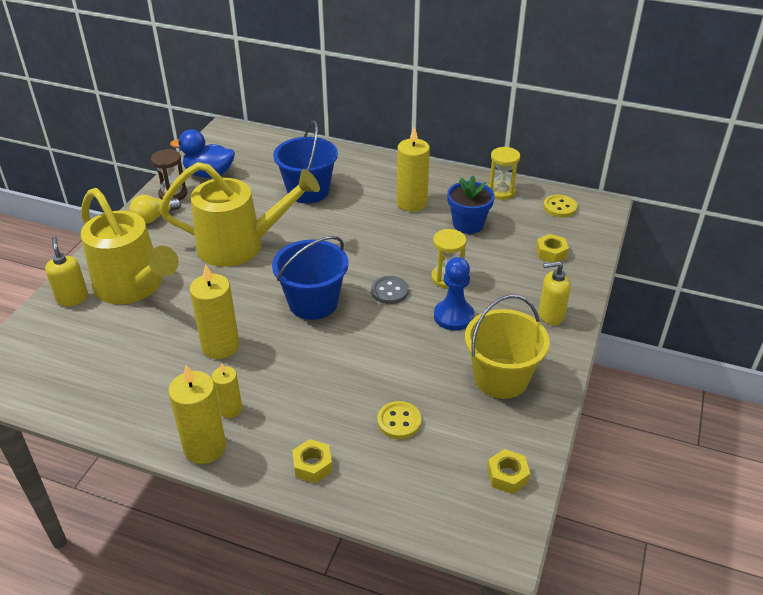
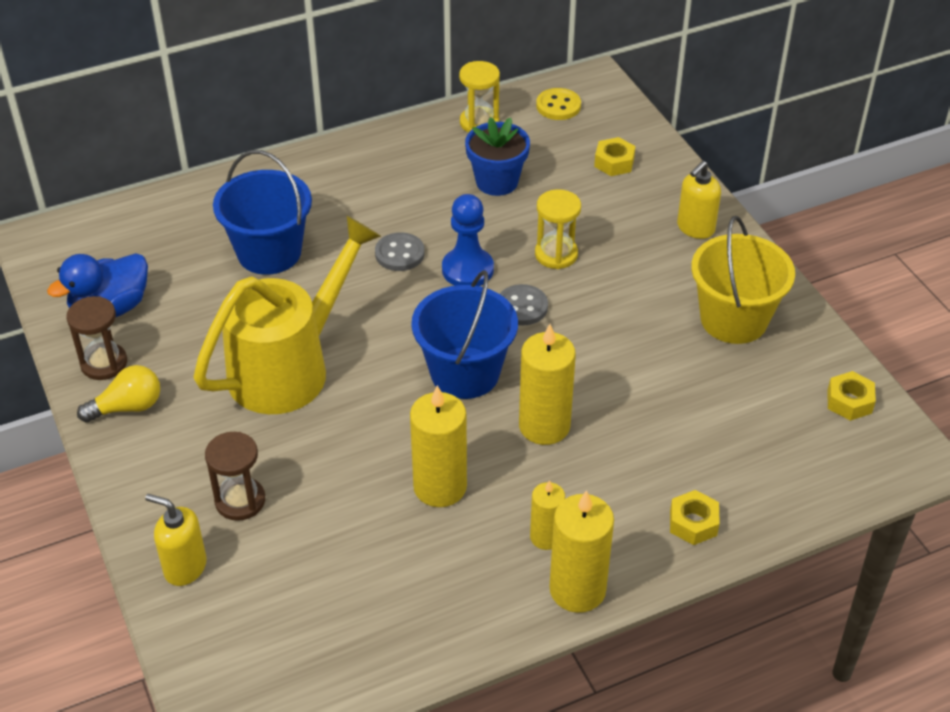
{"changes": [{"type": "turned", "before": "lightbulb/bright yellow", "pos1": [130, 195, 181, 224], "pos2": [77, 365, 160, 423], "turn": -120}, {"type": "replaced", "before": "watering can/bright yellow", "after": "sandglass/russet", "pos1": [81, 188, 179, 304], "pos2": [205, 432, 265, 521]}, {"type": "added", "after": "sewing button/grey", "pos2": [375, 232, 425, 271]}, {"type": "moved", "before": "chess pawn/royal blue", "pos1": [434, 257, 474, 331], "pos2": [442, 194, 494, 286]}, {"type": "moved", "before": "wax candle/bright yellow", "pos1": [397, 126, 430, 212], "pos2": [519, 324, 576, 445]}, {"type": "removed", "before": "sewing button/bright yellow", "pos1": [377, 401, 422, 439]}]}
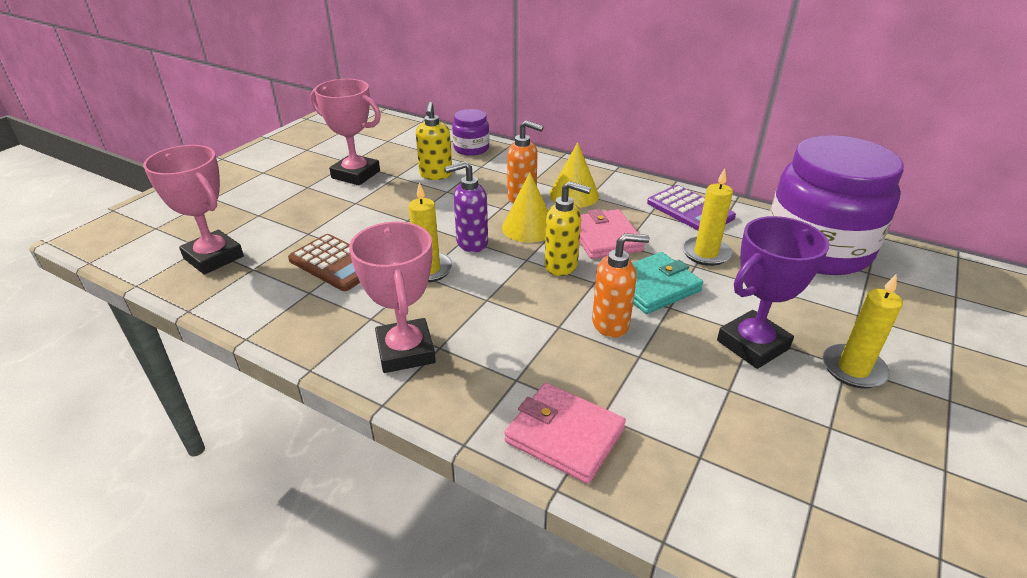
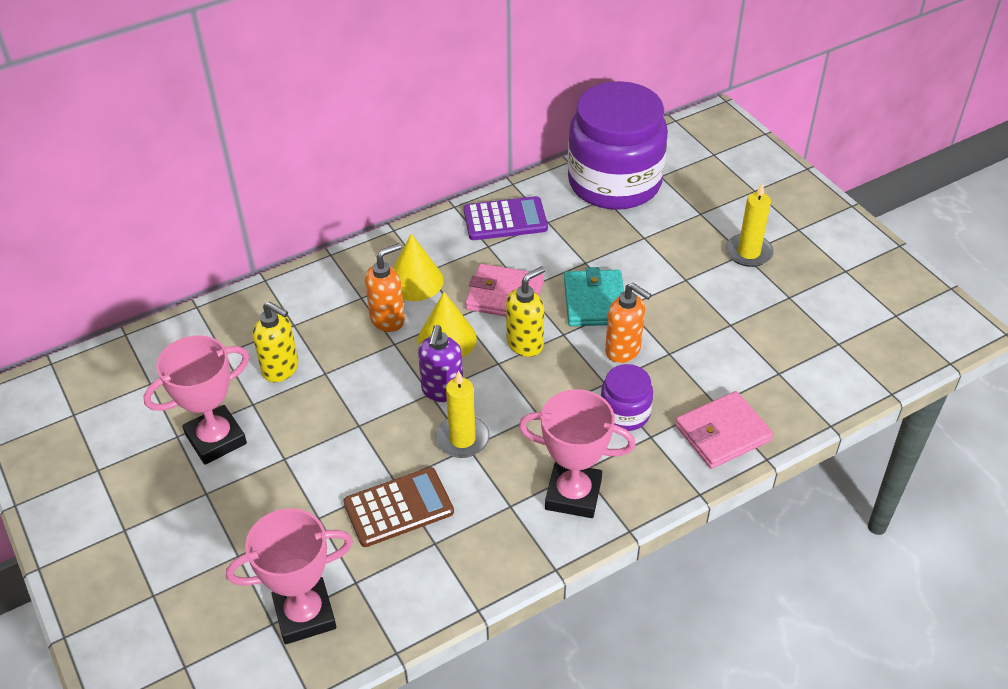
{"changes": [{"type": "moved", "before": "jam jar/violet", "pos1": [452, 109, 489, 156], "pos2": [601, 364, 653, 431]}, {"type": "turned", "before": "soap dispenser/bright orange", "pos1": [592, 233, 650, 338], "pos2": [605, 283, 652, 363], "turn": 105}, {"type": "removed", "before": "wax candle/bright yellow", "pos1": [682, 168, 733, 266]}, {"type": "removed", "before": "prize cup/violet", "pos1": [717, 216, 829, 369]}]}
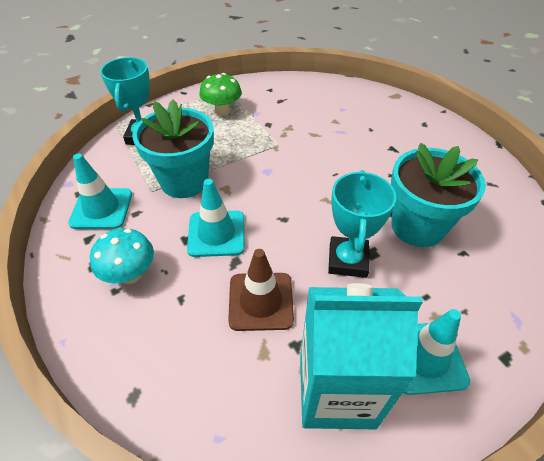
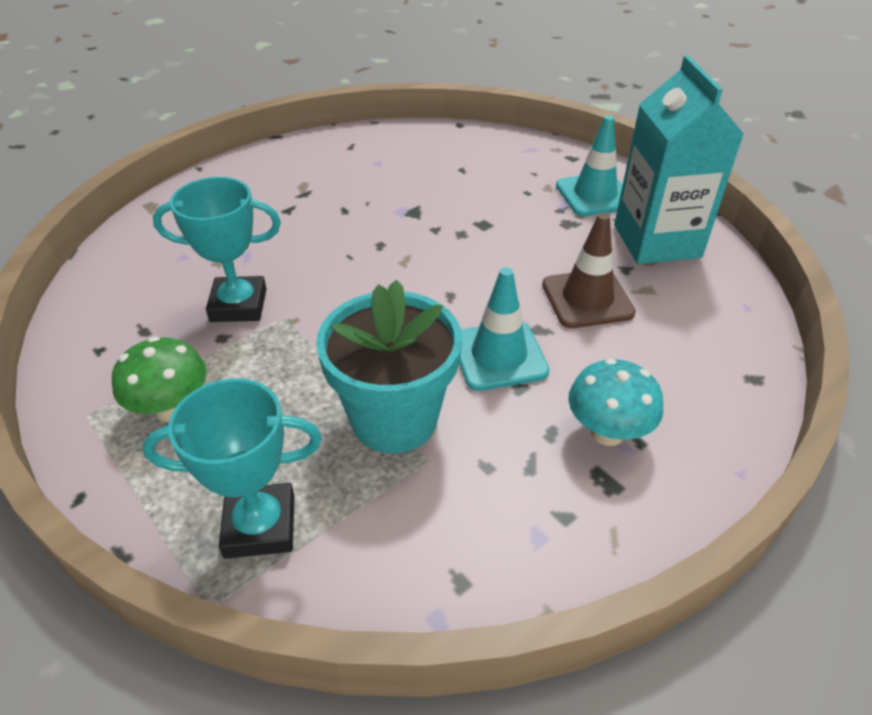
{"changes": [{"type": "moved", "before": "prize cup/teal", "pos1": [328, 170, 396, 278], "pos2": [153, 177, 281, 322]}, {"type": "removed", "before": "safety cone/teal", "pos1": [68, 153, 132, 229]}, {"type": "removed", "before": "flower pot/teal", "pos1": [391, 143, 486, 247]}]}
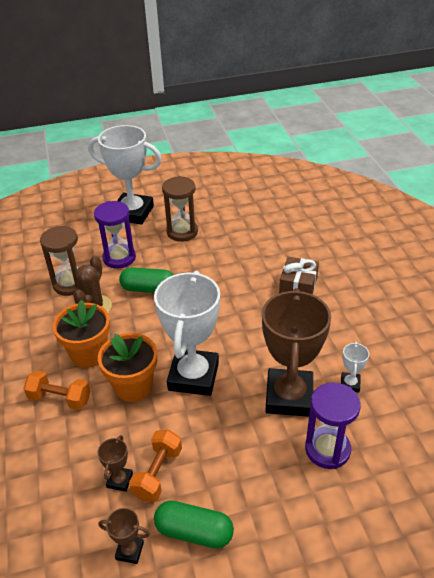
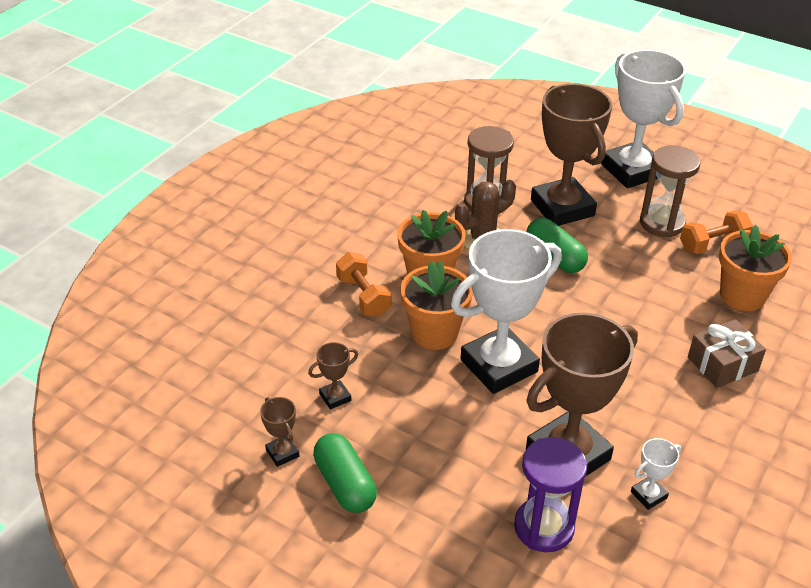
{"changes": [{"type": "replaced", "before": "sandglass/violet", "after": "prize cup/russet", "pos1": [94, 201, 136, 268], "pos2": [531, 84, 612, 226]}, {"type": "moved", "before": "dumbbell/bright orange", "pos1": [129, 430, 182, 502], "pos2": [680, 210, 753, 254]}, {"type": "added", "after": "flower pot/bright orange", "pos2": [719, 225, 792, 311]}]}
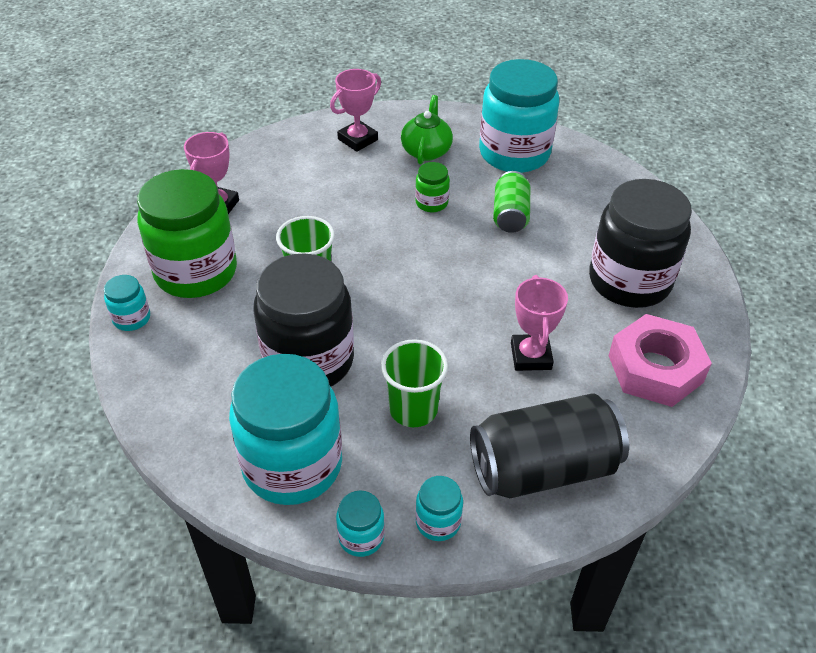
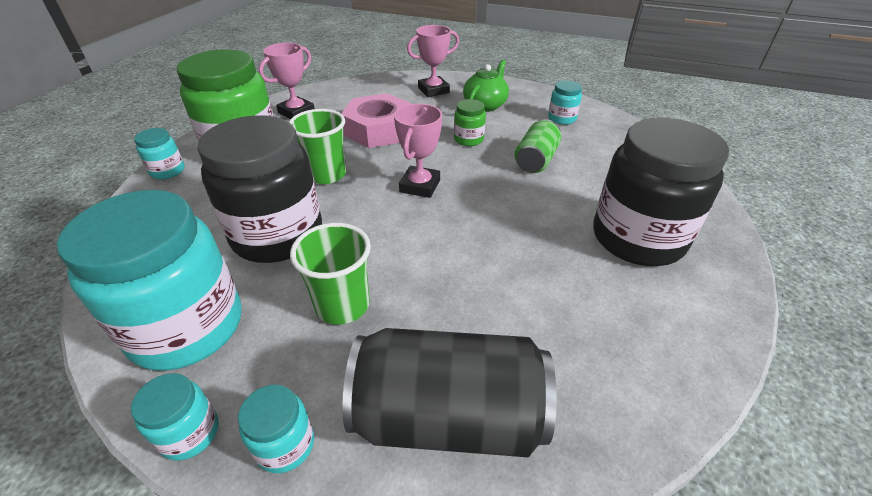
{"changes": [{"type": "moved", "before": "hex nut/rosy", "pos1": [608, 314, 712, 407], "pos2": [341, 93, 412, 148]}, {"type": "moved", "before": "prize cup/rosy", "pos1": [511, 275, 568, 371], "pos2": [394, 104, 442, 198]}, {"type": "resized", "before": "jam jar/teal", "pos1": [479, 59, 559, 173], "pos2": [548, 80, 582, 125], "scale": 0.43}]}
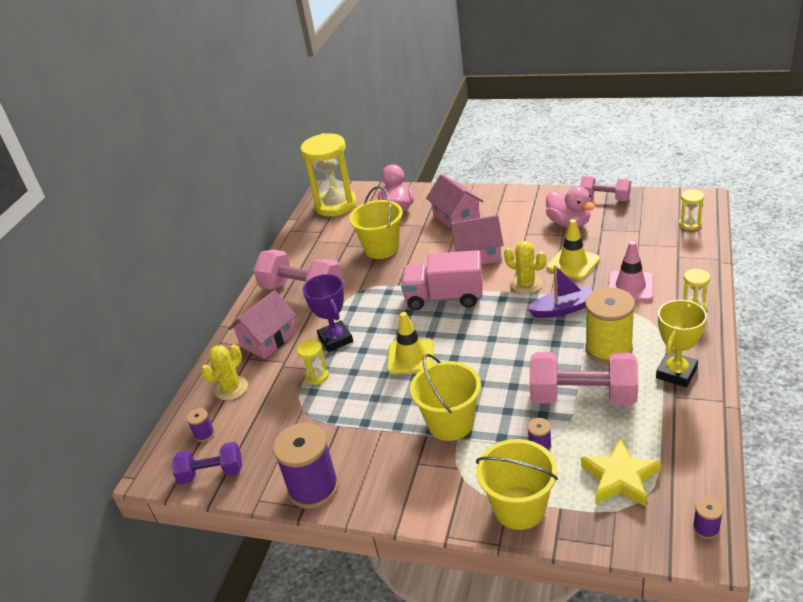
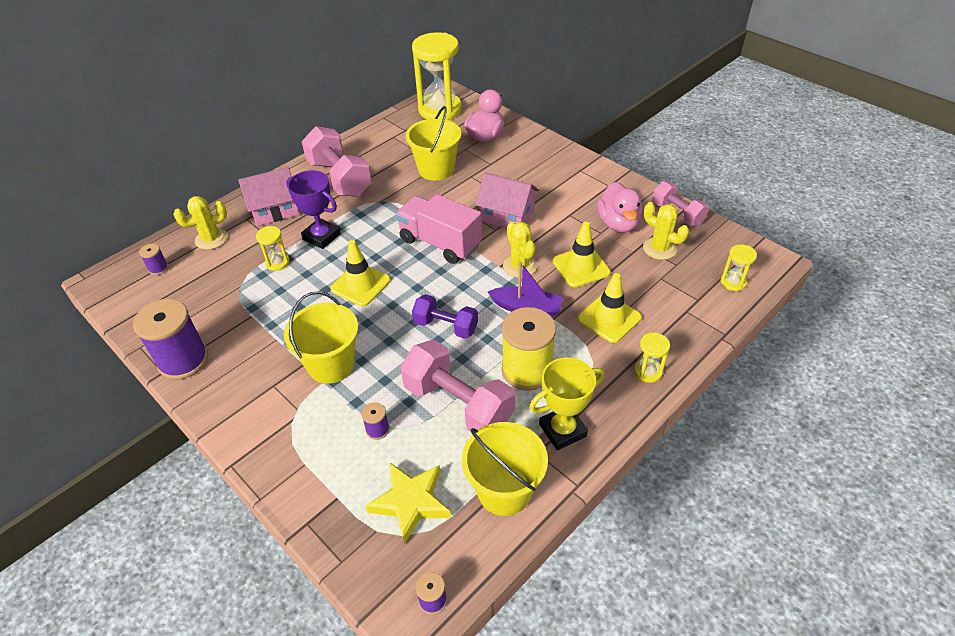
{"changes": [{"type": "turned", "before": "prize cup/violet", "pos1": [303, 274, 353, 352], "pos2": [286, 170, 341, 249], "turn": -60}, {"type": "moved", "before": "dumbbell/violet", "pos1": [172, 442, 242, 484], "pos2": [412, 294, 478, 339]}, {"type": "moved", "before": "bucket/bright yellow", "pos1": [476, 439, 558, 530], "pos2": [462, 422, 548, 516]}, {"type": "recoloured", "before": "safety cone/rosy", "after": "safety cone/bright yellow", "pos1": [608, 241, 654, 302], "pos2": [578, 273, 642, 343]}, {"type": "added", "after": "cactus/bright yellow", "pos2": [643, 202, 689, 260]}, {"type": "removed", "before": "toy house/rosy", "pos1": [426, 174, 483, 228]}]}
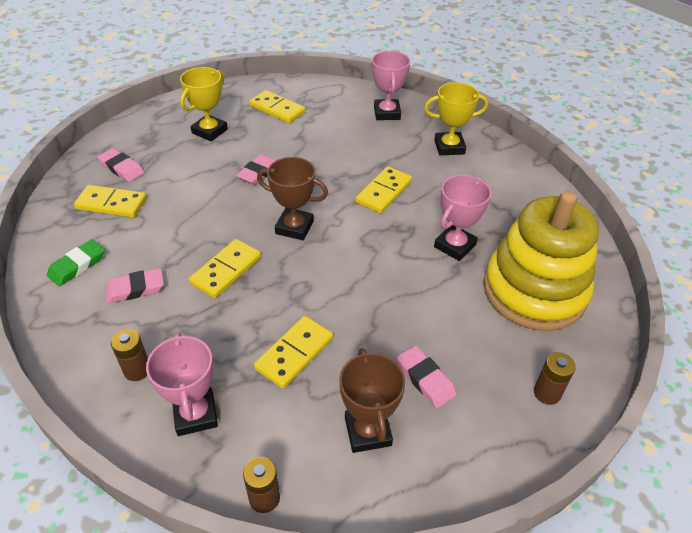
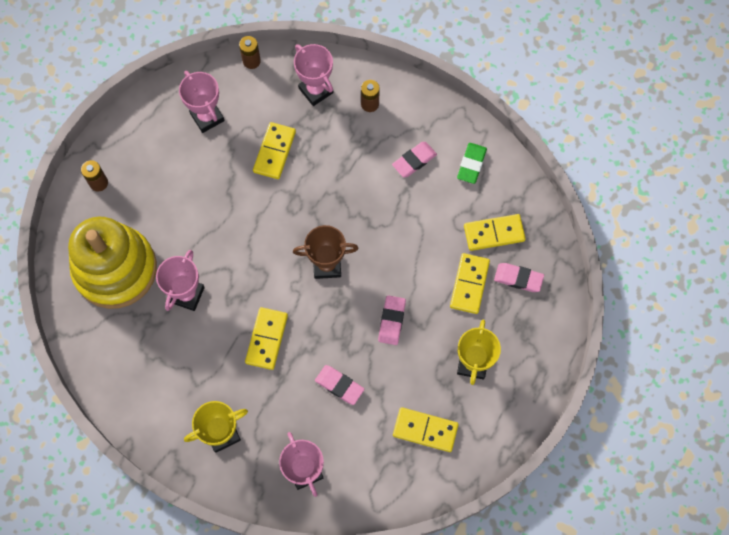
{"changes": [{"type": "recoloured", "before": "prize cup/russet", "after": "prize cup/rosy", "pos1": [339, 348, 406, 453], "pos2": [179, 71, 225, 133]}, {"type": "moved", "before": "gum eraser/rosy", "pos1": [397, 345, 457, 408], "pos2": [315, 365, 364, 405]}, {"type": "moved", "before": "domino piece/bright yellow", "pos1": [189, 239, 261, 298], "pos2": [450, 253, 490, 314]}]}
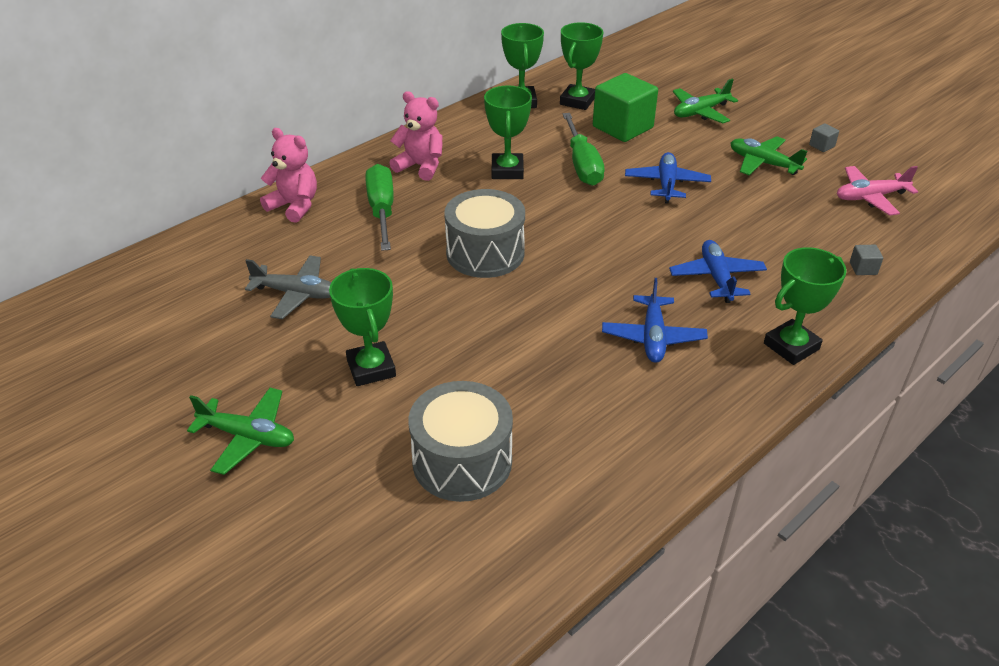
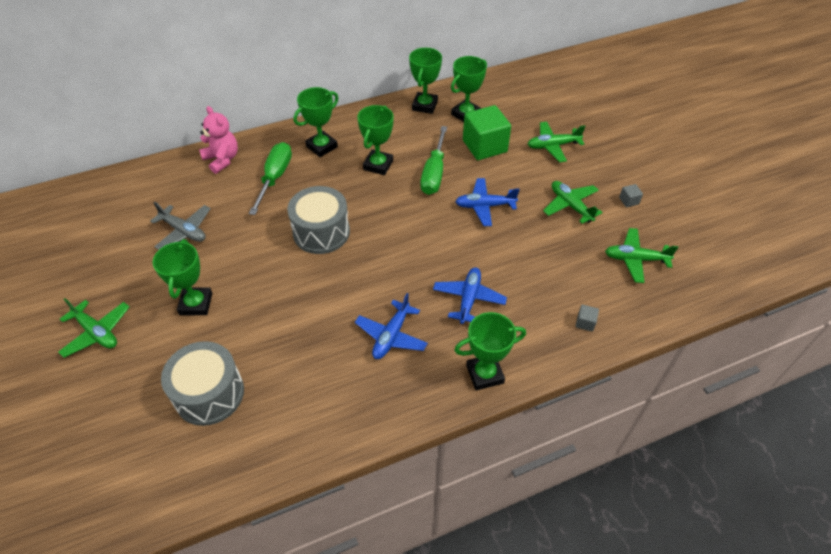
{"changes": [{"type": "replaced", "before": "stuffed bear/rosy", "after": "prize cup/emerald", "pos1": [390, 91, 442, 181], "pos2": [293, 87, 338, 157]}, {"type": "turned", "before": "toy plane/royal blue", "pos1": [625, 152, 711, 204], "pos2": [455, 178, 520, 226], "turn": -120}, {"type": "recoloured", "before": "toy plane/rosy", "after": "toy plane/emerald", "pos1": [837, 166, 918, 216], "pos2": [605, 228, 679, 283]}]}
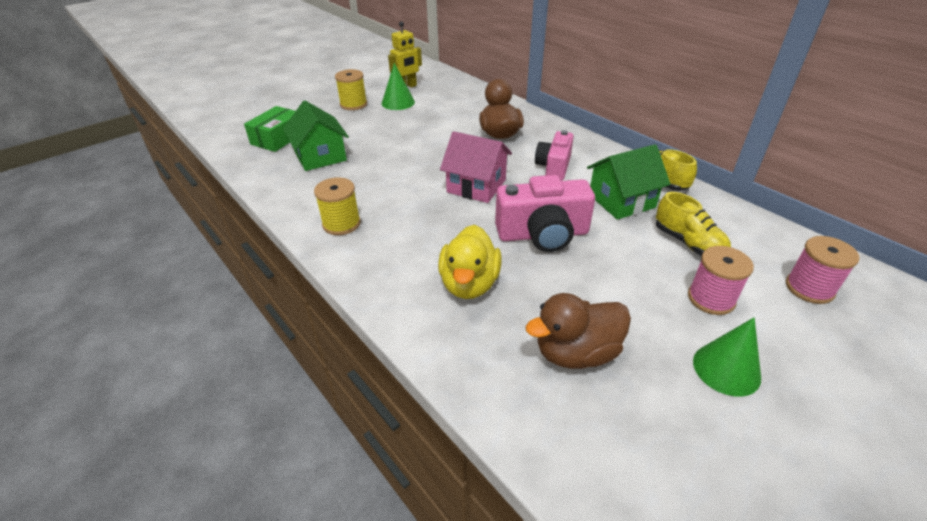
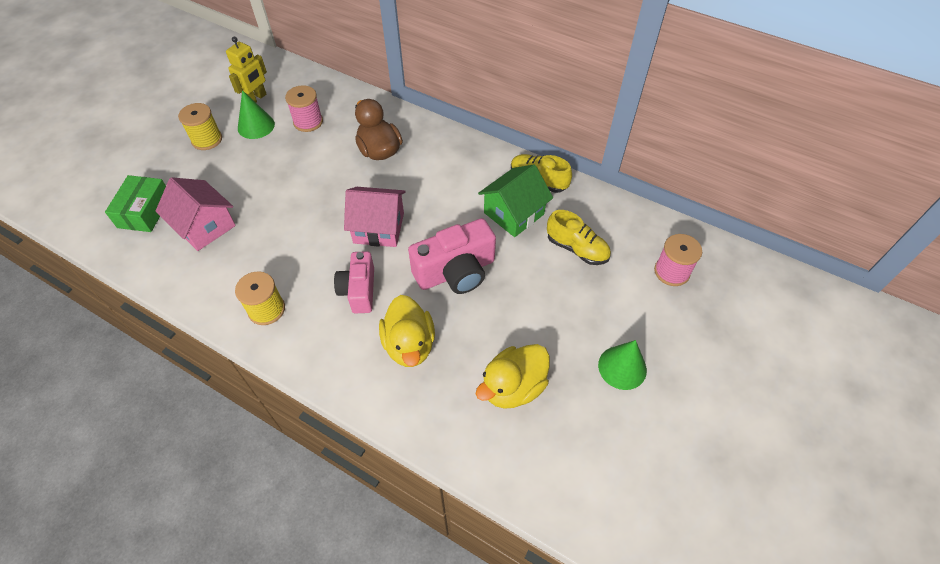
{"changes": [{"type": "recoloured", "before": "toy house/emerald", "after": "toy house/rosy", "pos1": [283, 101, 349, 171], "pos2": [156, 177, 236, 251]}, {"type": "moved", "before": "bobbin/rosy", "pos1": [688, 246, 754, 315], "pos2": [285, 85, 323, 132]}, {"type": "moved", "before": "compact camera/rosy", "pos1": [535, 130, 574, 181], "pos2": [334, 251, 374, 313]}, {"type": "recoloured", "before": "toy duck/russet", "after": "toy duck/bright yellow", "pos1": [525, 293, 631, 369], "pos2": [475, 344, 550, 409]}]}
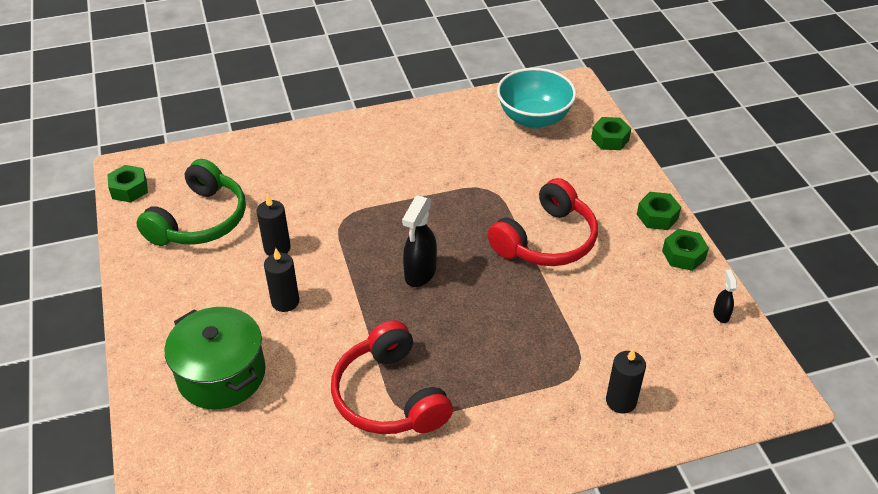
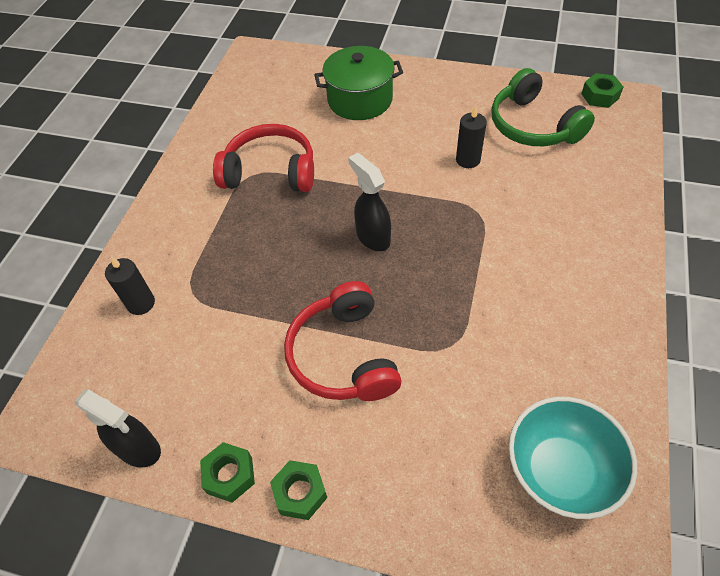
{"changes": [{"type": "resized", "before": "spray bottle/ebony", "pos1": [713, 269, 737, 323], "pos2": [75, 389, 161, 468], "scale": 1.92}, {"type": "removed", "before": "wax candle/ebony", "pos1": [264, 248, 299, 312]}, {"type": "removed", "before": "hex nut/emerald", "pos1": [591, 117, 631, 150]}]}
